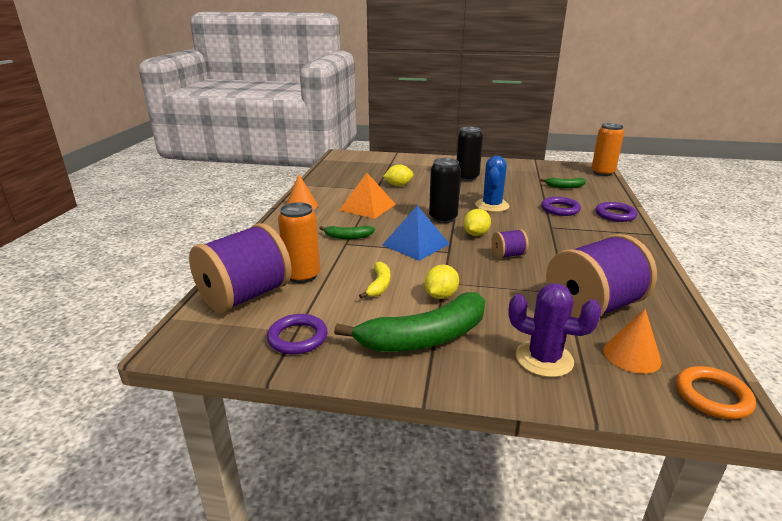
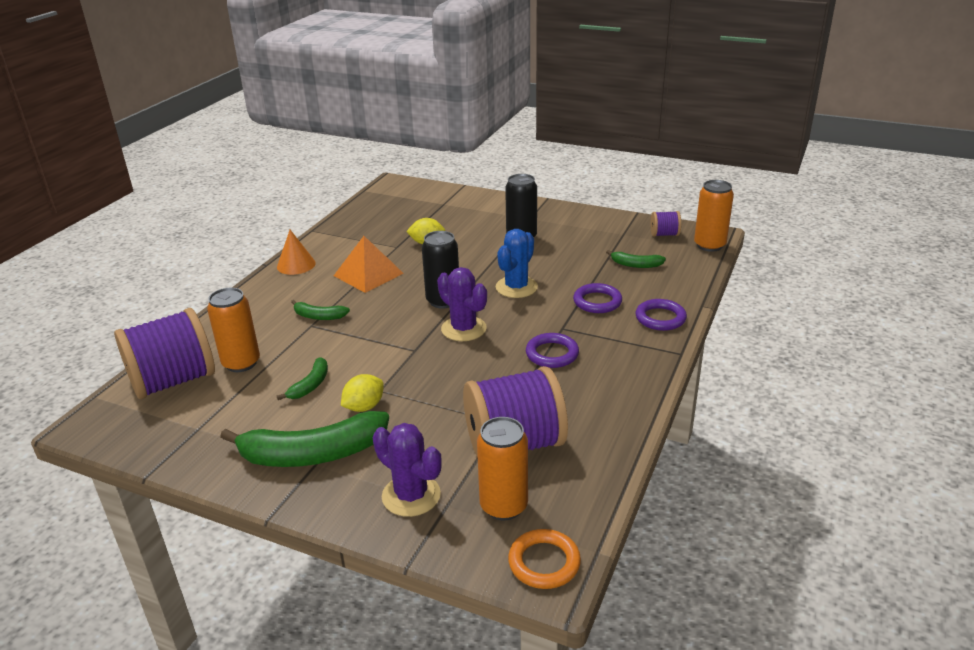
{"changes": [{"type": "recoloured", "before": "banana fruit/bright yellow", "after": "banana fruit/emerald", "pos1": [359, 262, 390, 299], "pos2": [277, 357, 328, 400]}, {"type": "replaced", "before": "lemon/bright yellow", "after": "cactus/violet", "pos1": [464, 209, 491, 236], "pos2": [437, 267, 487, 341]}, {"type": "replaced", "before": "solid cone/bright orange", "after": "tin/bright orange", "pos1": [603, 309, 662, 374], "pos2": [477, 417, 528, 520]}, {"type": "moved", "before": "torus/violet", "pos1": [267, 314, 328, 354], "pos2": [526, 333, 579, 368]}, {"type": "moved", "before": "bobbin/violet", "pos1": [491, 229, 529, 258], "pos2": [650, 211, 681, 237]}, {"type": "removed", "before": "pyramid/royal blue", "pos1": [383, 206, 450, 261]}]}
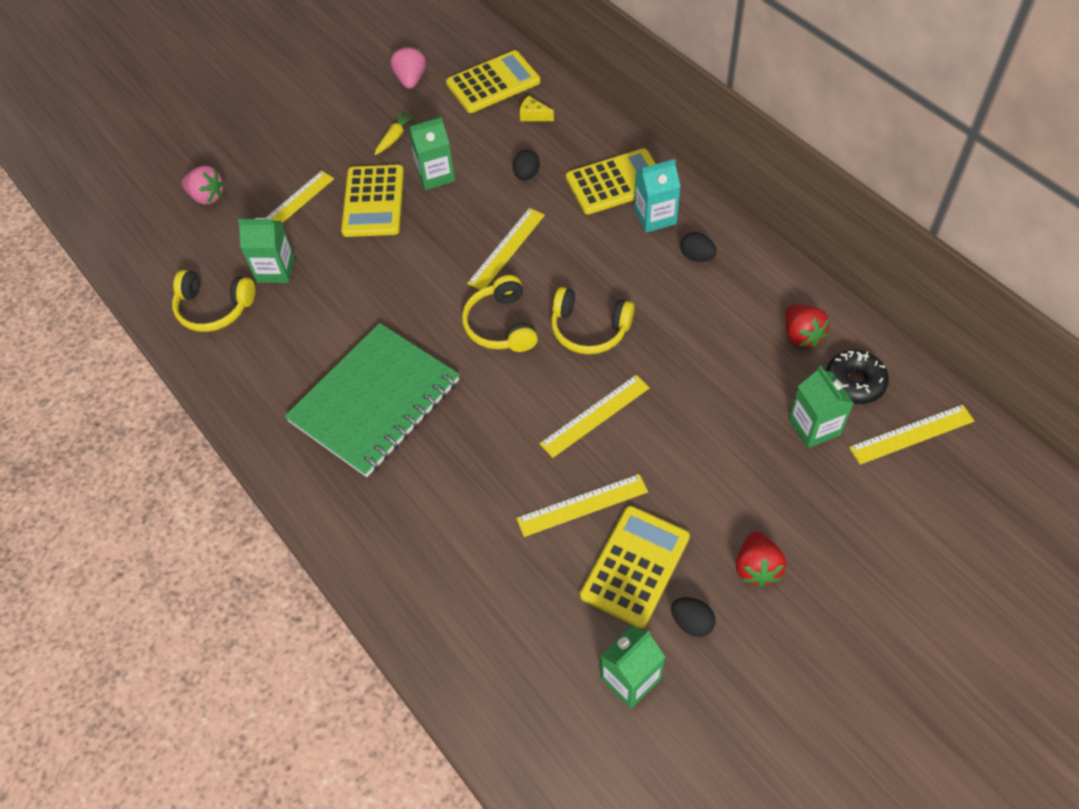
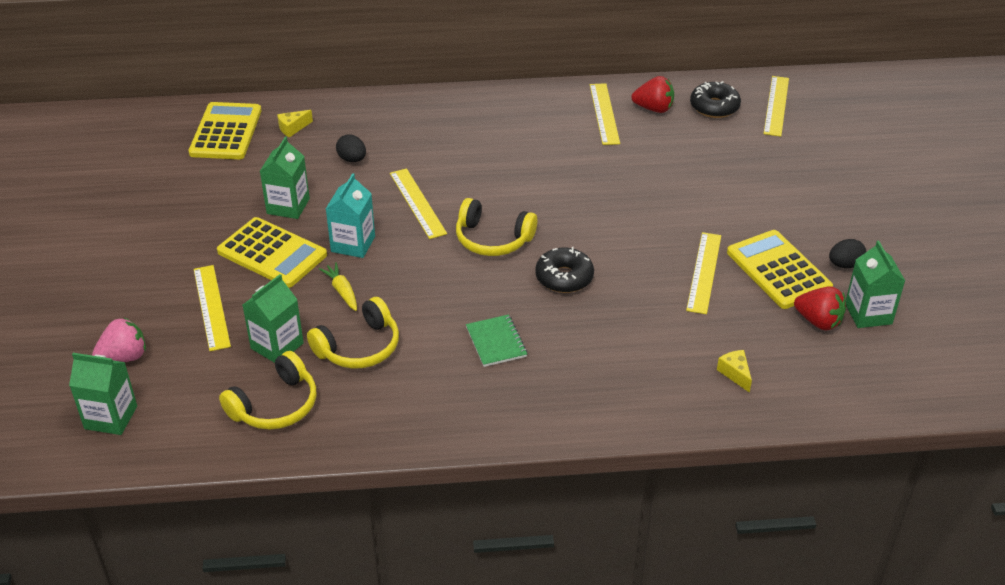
{"changes": [{"type": "moved", "before": "carton/emerald", "pos1": [789, 366, 854, 448], "pos2": [69, 353, 137, 435]}, {"type": "moved", "before": "over-ear headphones/bright yellow", "pos1": [551, 287, 634, 354], "pos2": [307, 297, 399, 368]}, {"type": "moved", "before": "toy carrot/bright yellow", "pos1": [375, 111, 416, 155], "pos2": [319, 262, 357, 311]}, {"type": "moved", "before": "carton/teal", "pos1": [634, 159, 681, 233], "pos2": [326, 173, 375, 258]}, {"type": "resized", "before": "notepad/emerald", "pos1": [285, 323, 460, 477], "pos2": [466, 314, 527, 367], "scale": 0.41}, {"type": "added", "after": "donut/ebony", "pos2": [535, 247, 594, 293]}, {"type": "moved", "before": "ruler/bright yellow", "pos1": [539, 375, 650, 458], "pos2": [590, 83, 620, 145]}, {"type": "added", "after": "cheese wedge/bright yellow", "pos2": [717, 350, 752, 393]}, {"type": "moved", "before": "strawberry/scarlet", "pos1": [736, 531, 786, 587], "pos2": [794, 286, 846, 331]}, {"type": "removed", "before": "strawberry/rosy", "pos1": [390, 46, 426, 89]}, {"type": "removed", "before": "pocket calculator/bright yellow", "pos1": [566, 148, 656, 214]}, {"type": "removed", "before": "egg shape/ebony", "pos1": [680, 232, 717, 262]}]}
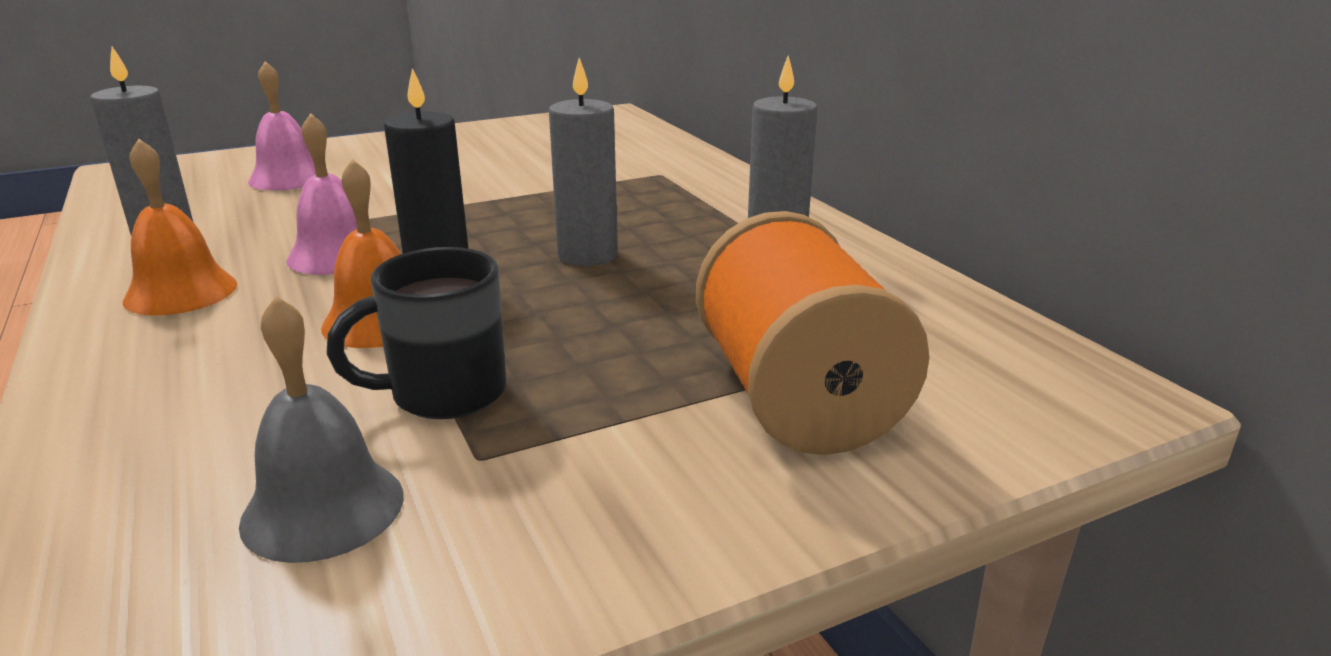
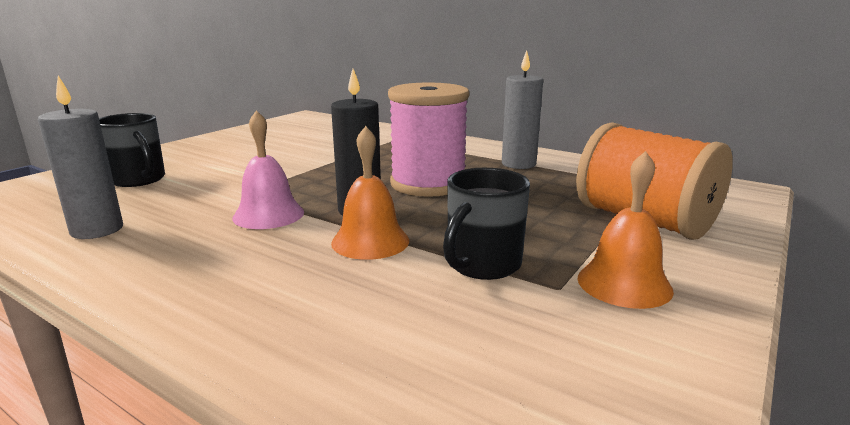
{"changes": [{"type": "replaced", "before": "hand bell/rosy", "after": "mug/ebony", "pos1": [248, 61, 328, 190], "pos2": [99, 113, 165, 187]}, {"type": "replaced", "before": "wax candle/grey", "after": "bobbin/rosy", "pos1": [549, 58, 618, 266], "pos2": [388, 83, 469, 197]}, {"type": "moved", "before": "hand bell/bright orange", "pos1": [123, 139, 237, 315], "pos2": [577, 151, 674, 309]}, {"type": "removed", "before": "hand bell/grey", "pos1": [239, 296, 404, 563]}]}
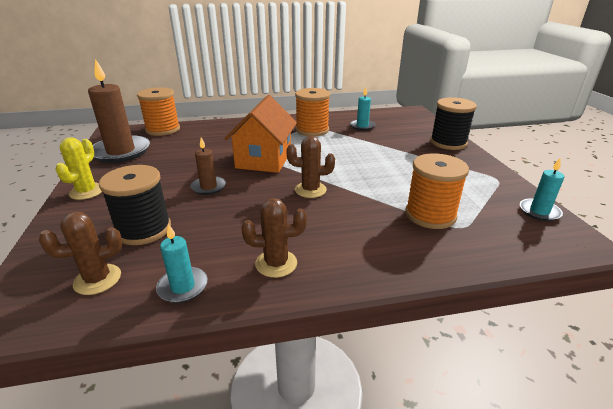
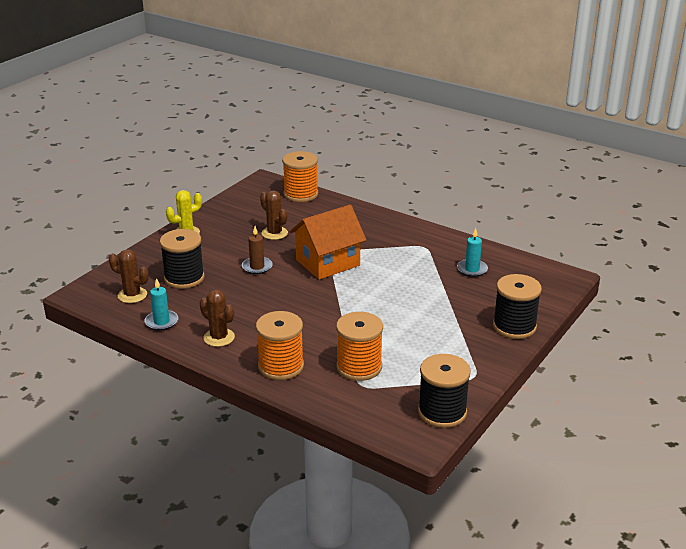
{"changes": [{"type": "moved", "before": "bobbin/bright orange", "pos1": [295, 88, 330, 136], "pos2": [256, 311, 304, 380]}, {"type": "moved", "before": "cactus/russet", "pos1": [286, 136, 335, 198], "pos2": [260, 190, 288, 240]}, {"type": "replaced", "before": "wax candle/teal", "after": "bobbin/ebony", "pos1": [520, 158, 564, 221], "pos2": [418, 354, 471, 428]}, {"type": "removed", "before": "wax candle/russet", "pos1": [88, 59, 150, 163]}]}
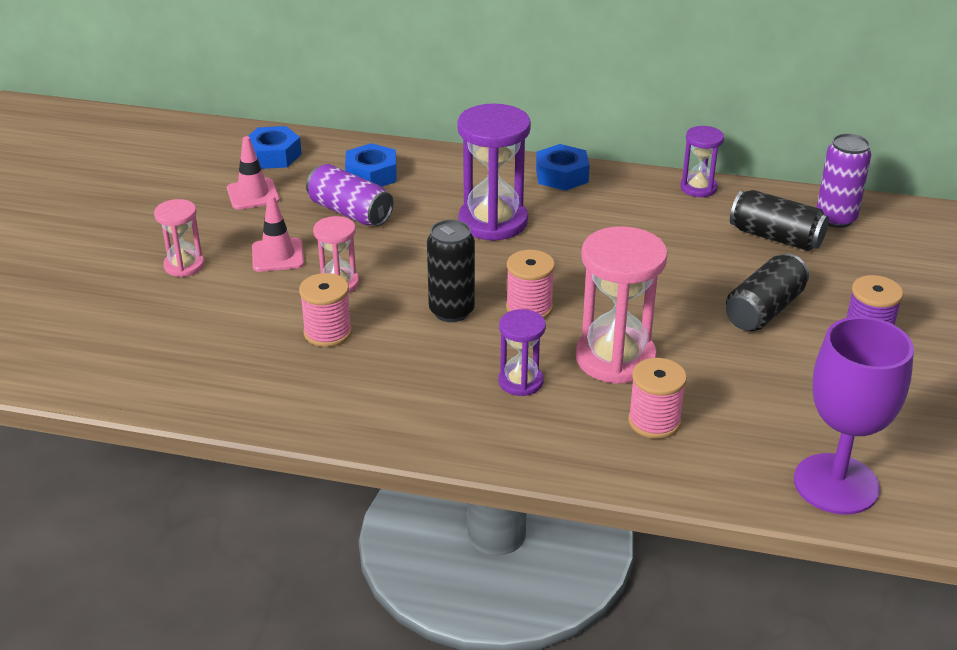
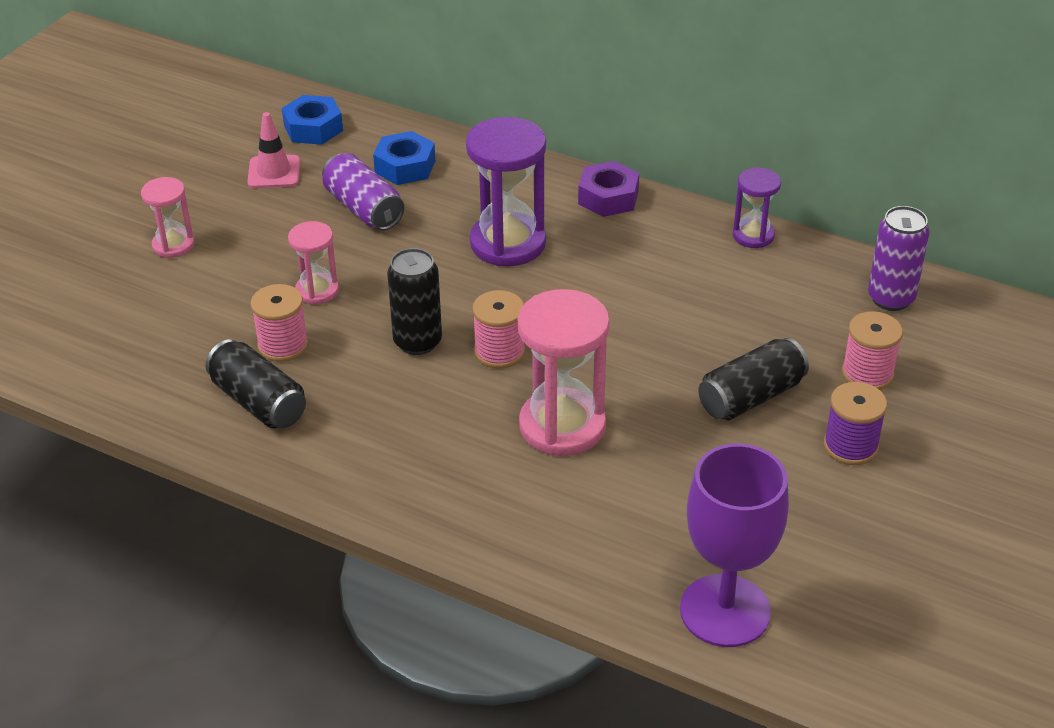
{"changes": [{"type": "moved", "before": "tin/ebony", "pos1": [730, 190, 829, 251], "pos2": [206, 339, 306, 428]}, {"type": "recoloured", "before": "hex nut/royal blue", "after": "hex nut/violet", "pos1": [536, 144, 590, 191], "pos2": [578, 161, 639, 217]}, {"type": "moved", "before": "bobbin/rosy", "pos1": [628, 358, 687, 439], "pos2": [842, 311, 903, 390]}, {"type": "removed", "before": "safety cone/rosy", "pos1": [252, 195, 304, 272]}, {"type": "removed", "before": "sandglass/violet", "pos1": [499, 309, 546, 396]}]}
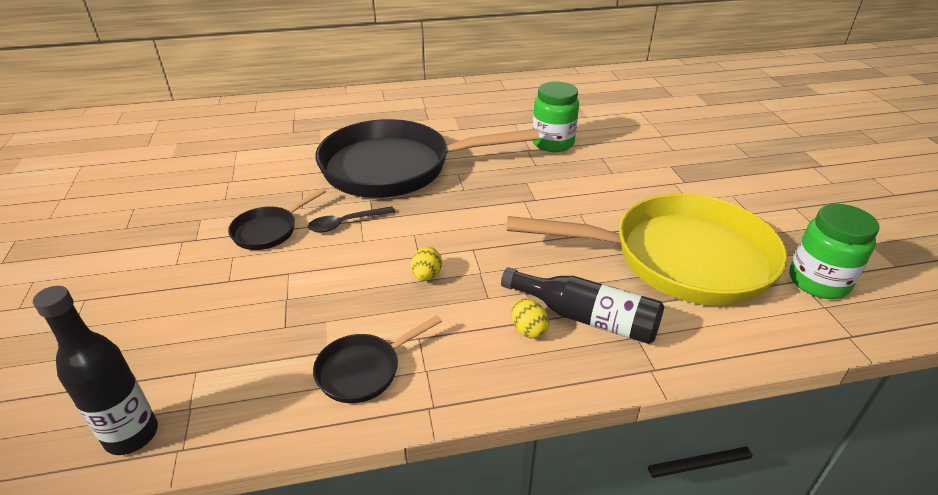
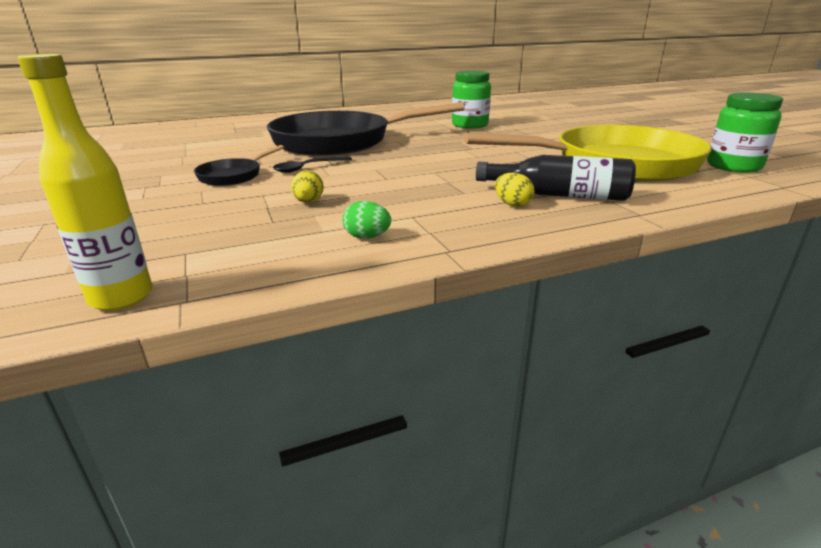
{"changes": [{"type": "recoloured", "before": "drink bottle/ebony", "after": "drink bottle/bright yellow", "pos1": [33, 286, 158, 455], "pos2": [17, 54, 152, 311]}, {"type": "moved", "before": "egg shape/bright yellow", "pos1": [411, 247, 442, 281], "pos2": [291, 170, 324, 203]}, {"type": "replaced", "before": "pan/ebony", "after": "egg shape/emerald", "pos1": [313, 315, 442, 403], "pos2": [343, 201, 391, 238]}]}
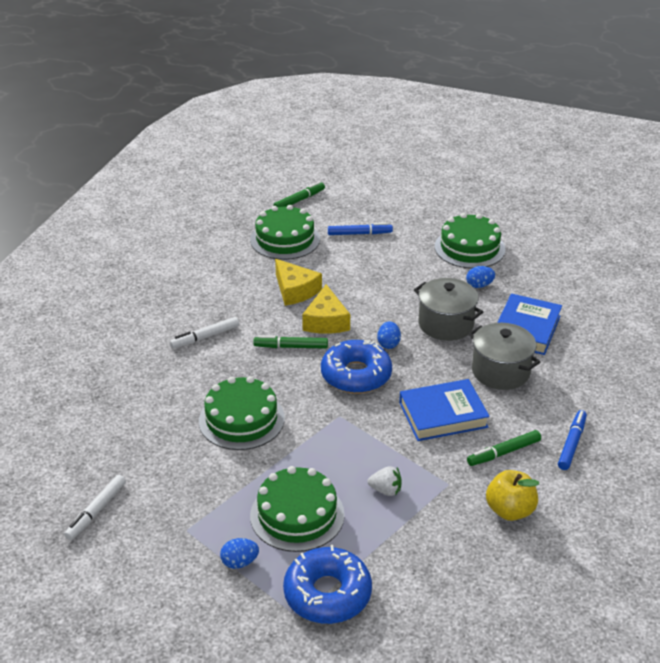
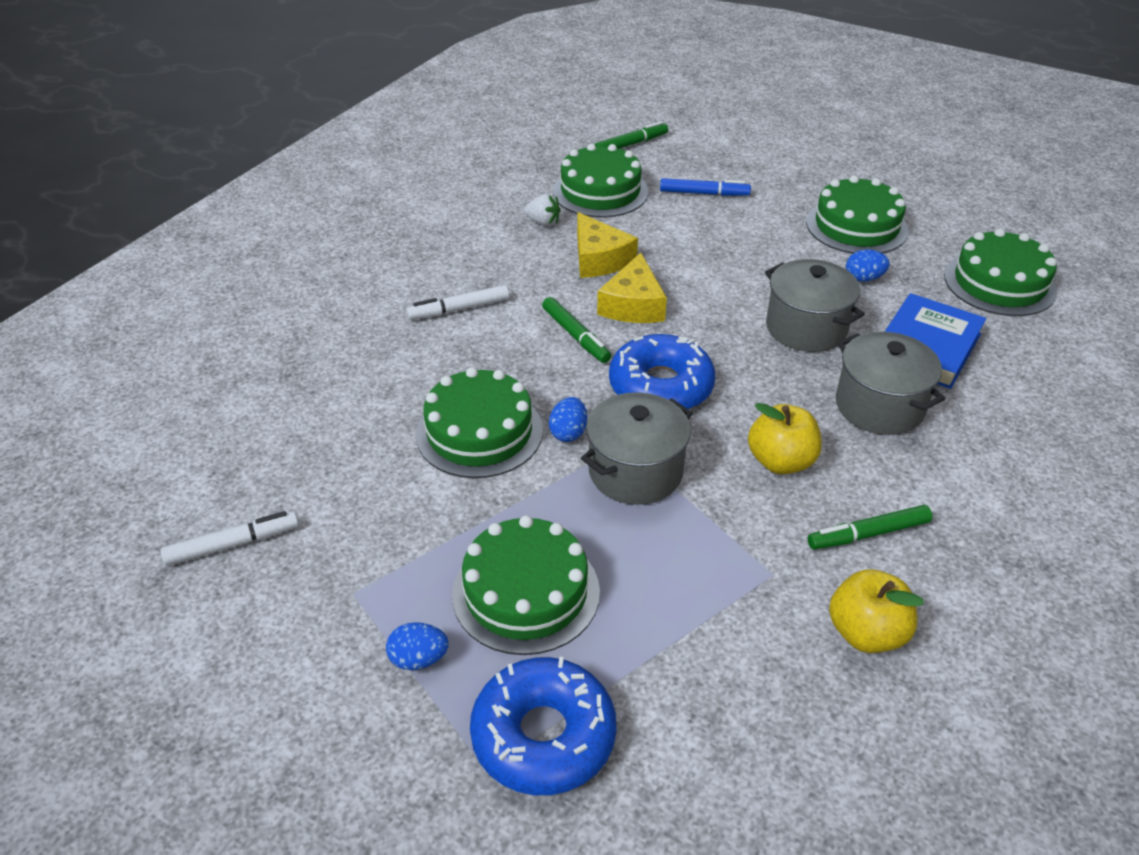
{"changes": [{"type": "turned", "before": "marker/white", "pos1": [64, 475, 126, 540], "pos2": [161, 511, 299, 566], "turn": -150}, {"type": "moved", "before": "strawberry/white", "pos1": [368, 466, 402, 496], "pos2": [524, 194, 561, 226]}, {"type": "turned", "before": "marker/emerald", "pos1": [253, 335, 328, 349], "pos2": [542, 297, 611, 363], "turn": -135}, {"type": "moved", "before": "egg shape/royal blue", "pos1": [377, 321, 401, 349], "pos2": [549, 397, 587, 442]}, {"type": "added", "after": "stockpot/grey", "pos2": [581, 392, 693, 505]}, {"type": "replaced", "before": "book/royal blue", "after": "apple fruit/bright yellow", "pos1": [399, 379, 490, 441], "pos2": [748, 403, 822, 474]}, {"type": "added", "after": "cake/emerald", "pos2": [944, 229, 1057, 316]}, {"type": "removed", "before": "marker/royal blue", "pos1": [558, 410, 587, 470]}]}
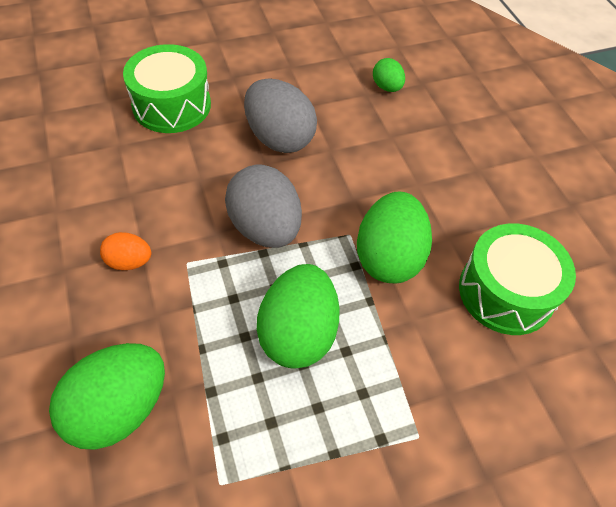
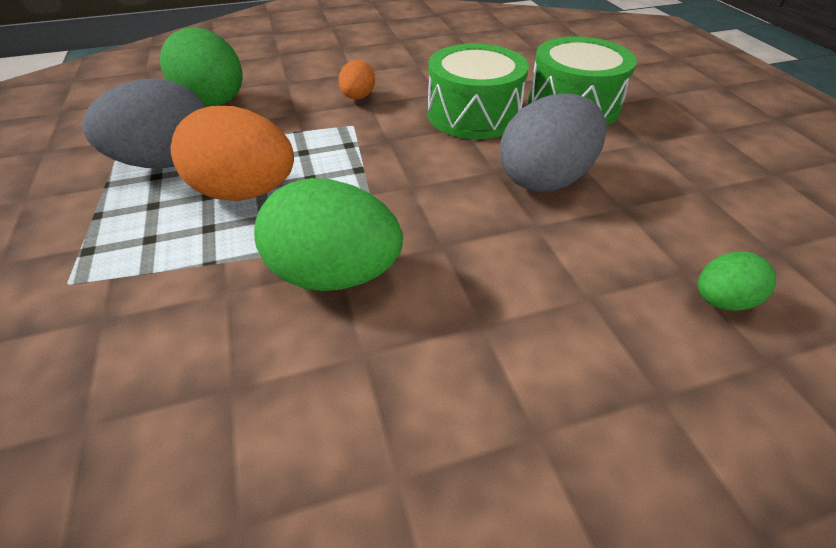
{"changes": [{"type": "moved", "before": "egg shape/grey", "pos1": [225, 164, 302, 248], "pos2": [82, 78, 206, 168]}, {"type": "recoloured", "before": "egg shape/emerald", "after": "egg shape/bright orange", "pos1": [257, 264, 340, 369], "pos2": [170, 106, 294, 201]}, {"type": "moved", "before": "snare drum/emerald", "pos1": [459, 223, 576, 335], "pos2": [428, 44, 529, 139]}]}
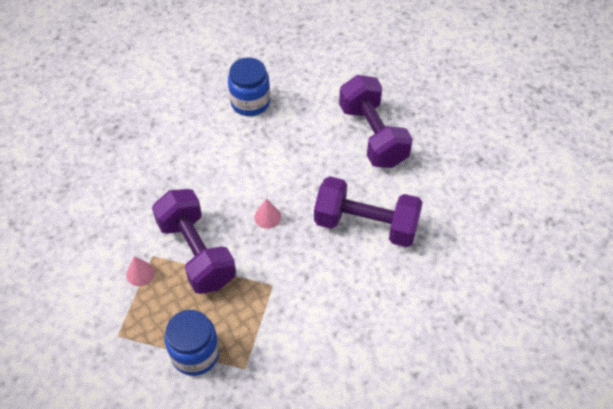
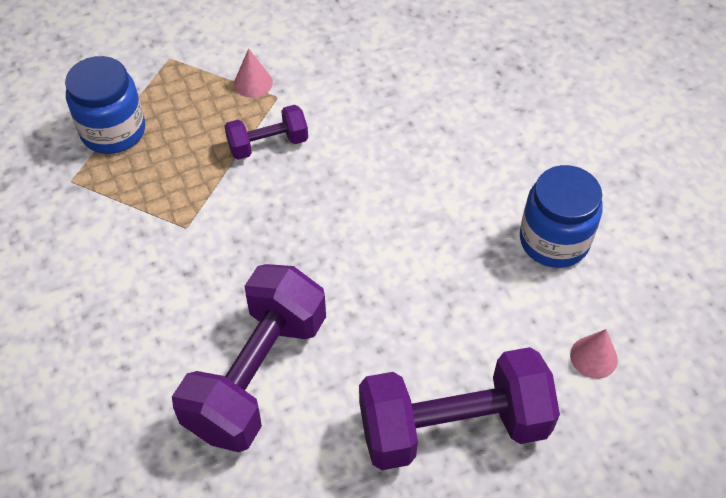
{"changes": [{"type": "resized", "before": "dumbbell/violet", "pos1": [152, 189, 236, 294], "pos2": [224, 105, 308, 160], "scale": 0.52}, {"type": "moved", "before": "solid cone/rosy", "pos1": [254, 198, 281, 229], "pos2": [570, 329, 618, 379]}]}
